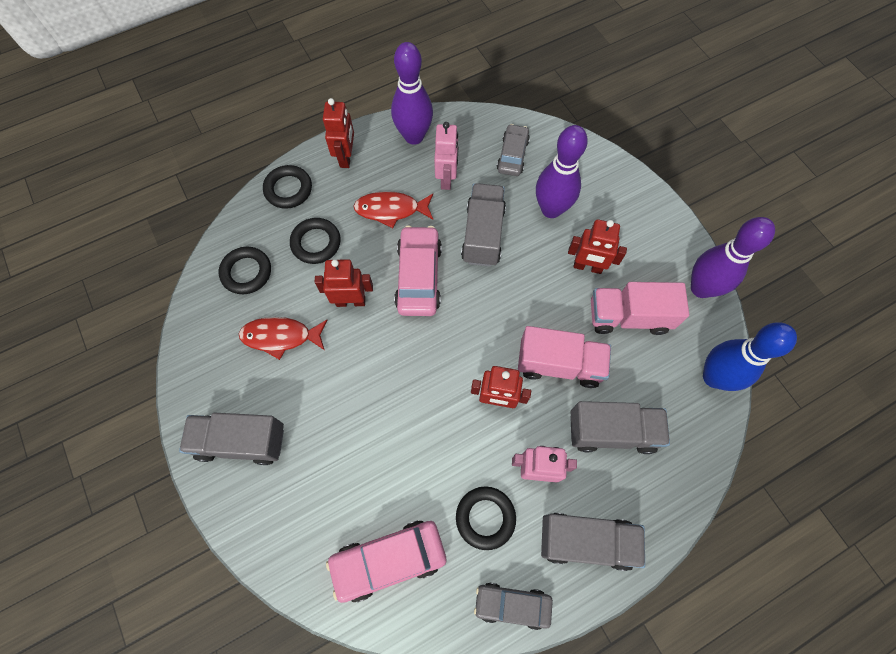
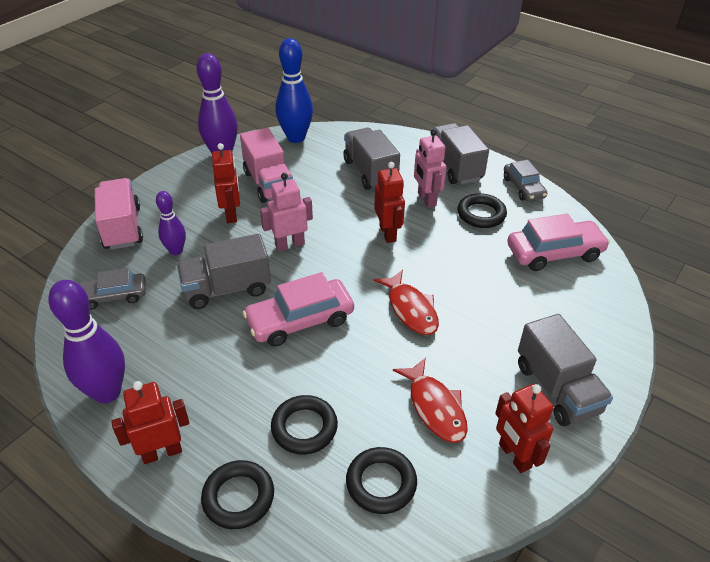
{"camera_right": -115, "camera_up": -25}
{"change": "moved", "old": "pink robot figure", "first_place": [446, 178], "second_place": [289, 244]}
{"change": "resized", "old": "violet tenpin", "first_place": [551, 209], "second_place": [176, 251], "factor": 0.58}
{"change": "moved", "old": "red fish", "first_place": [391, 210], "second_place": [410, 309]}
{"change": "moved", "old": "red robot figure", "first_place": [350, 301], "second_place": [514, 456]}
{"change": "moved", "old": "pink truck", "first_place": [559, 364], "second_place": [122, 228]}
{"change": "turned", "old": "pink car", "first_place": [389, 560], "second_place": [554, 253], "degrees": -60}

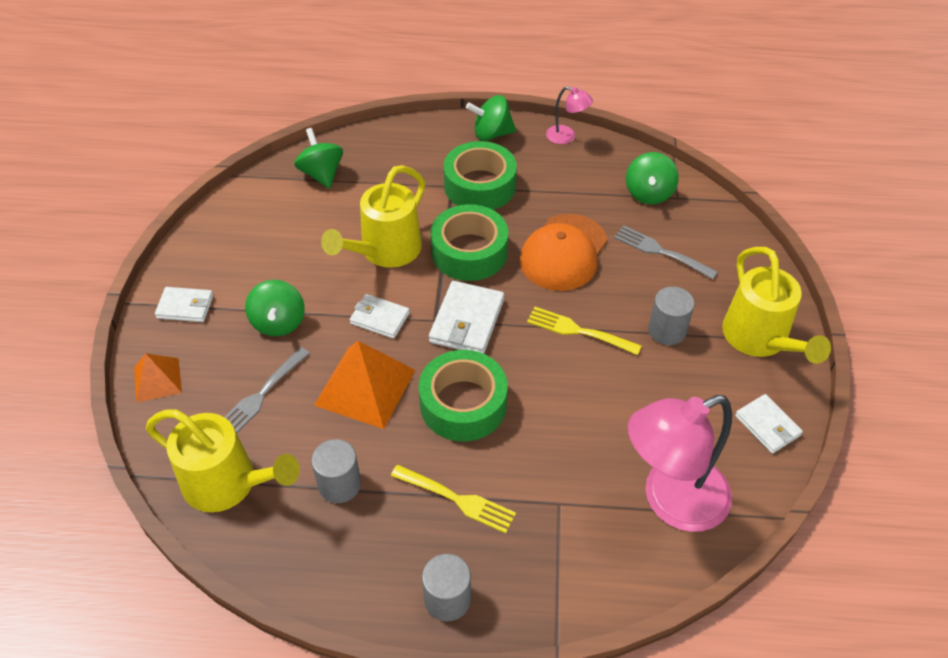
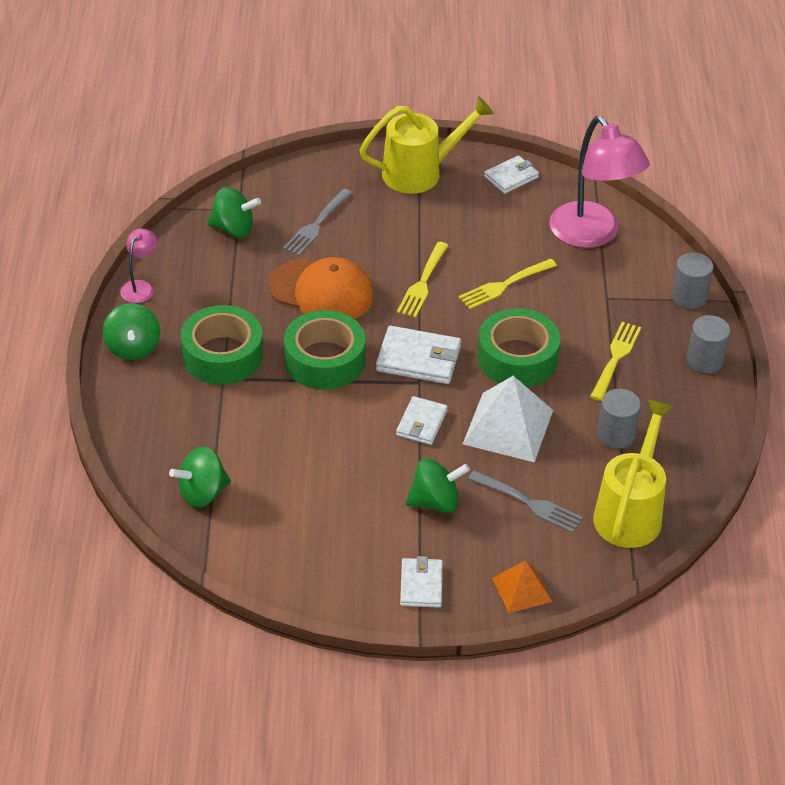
{"camera_right": -95, "camera_up": -5}
{"change": "removed", "old": "golden watering can", "first_place": [384, 252]}
{"change": "moved", "old": "gray cylinder", "first_place": [667, 330], "second_place": [689, 296]}
{"change": "recoloured", "old": "orange pyramid shape", "new": "pure white pyramid shape", "first_place": [365, 387], "second_place": [508, 427]}
{"change": "added", "new": "golden dinner fork", "second_place": [504, 285]}

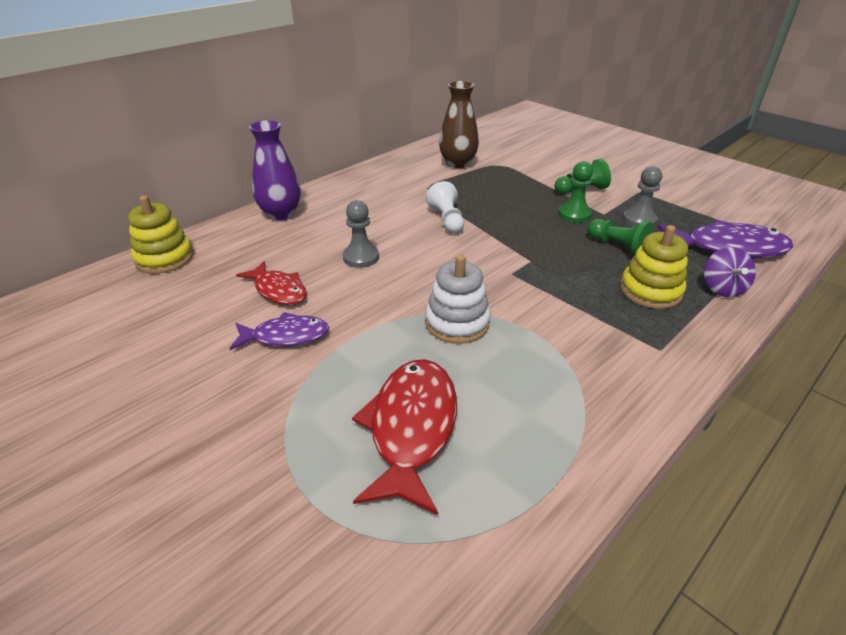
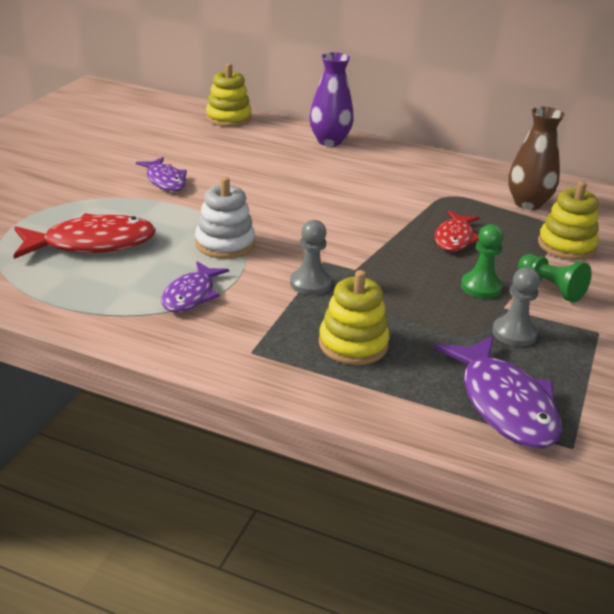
{"camera_right": 65, "camera_up": -5}
{"change": "removed", "old": "pure white chess pawn", "first_place": [447, 220]}
{"change": "moved", "old": "gray chess pawn", "first_place": [361, 257], "second_place": [310, 283]}
{"change": "removed", "old": "leaf-green chess pawn", "first_place": [618, 246]}
{"change": "removed", "old": "violet whirligig", "first_place": [722, 288]}
{"change": "moved", "old": "red fish", "first_place": [278, 290], "second_place": [455, 238]}
{"change": "added", "new": "golden ring stacker", "second_place": [566, 246]}
{"change": "added", "new": "violet fish", "second_place": [191, 295]}

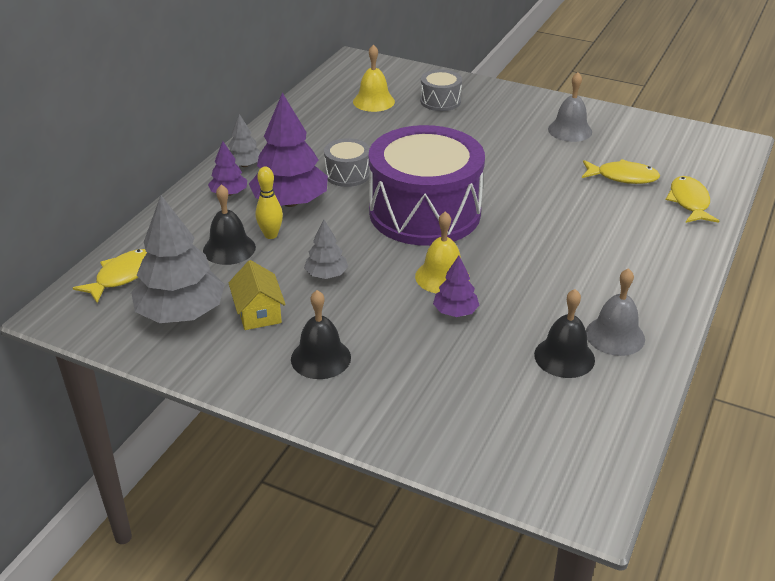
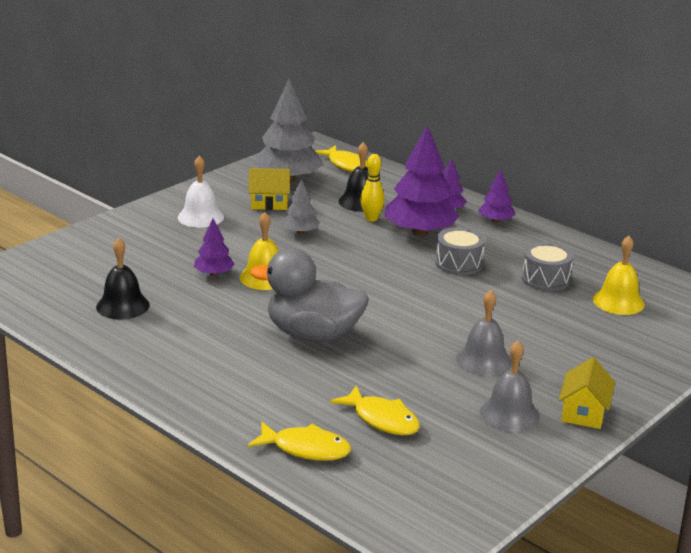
{"camera_right": 105, "camera_up": -10}
{"change": "moved", "old": "gray drum", "first_place": [440, 101], "second_place": [545, 279]}
{"change": "recoloured", "old": "gray tree", "new": "violet tree", "first_place": [244, 165], "second_place": [495, 221]}
{"change": "removed", "old": "violet drum", "first_place": [425, 212]}
{"change": "turned", "old": "golden fish", "first_place": [623, 177], "second_place": [382, 419], "degrees": -75}
{"change": "moved", "old": "gray bell", "first_place": [615, 336], "second_place": [483, 360]}
{"change": "recoloured", "old": "black bell", "new": "pure white bell", "first_place": [320, 358], "second_place": [200, 217]}
{"change": "added", "new": "gray toy duck", "second_place": [313, 334]}
{"change": "added", "new": "golden cottage", "second_place": [583, 412]}

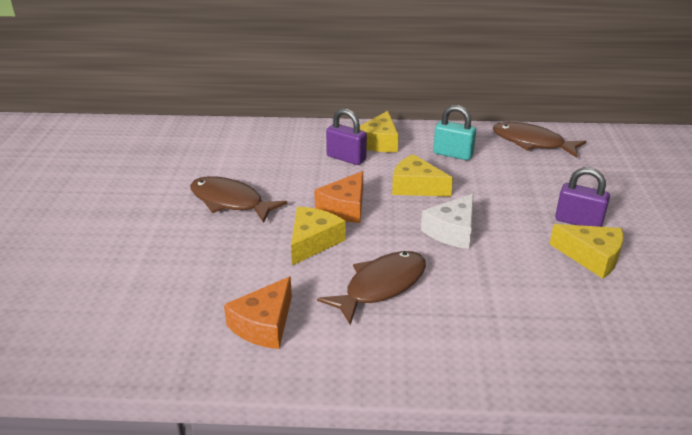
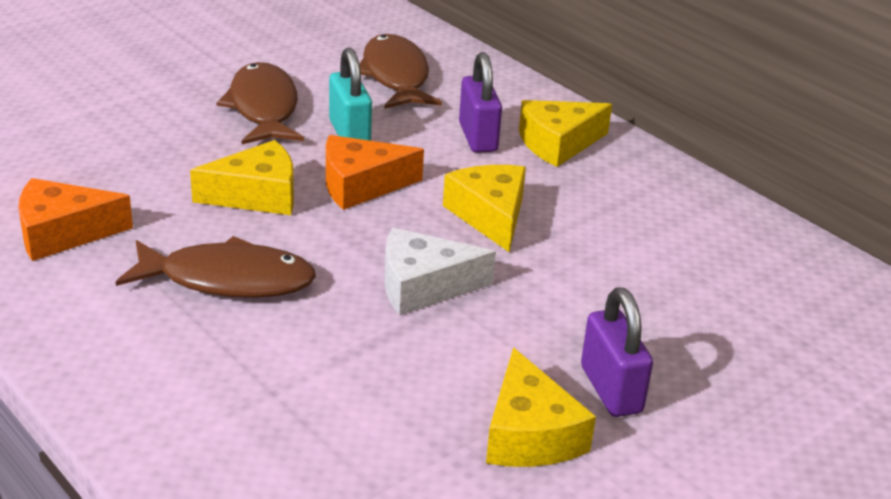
{"camera_right": 45, "camera_up": 0}
{"change": "moved", "old": "teal small lock", "first_place": [453, 154], "second_place": [349, 133]}
{"change": "moved", "old": "russet fish", "first_place": [531, 143], "second_place": [395, 76]}

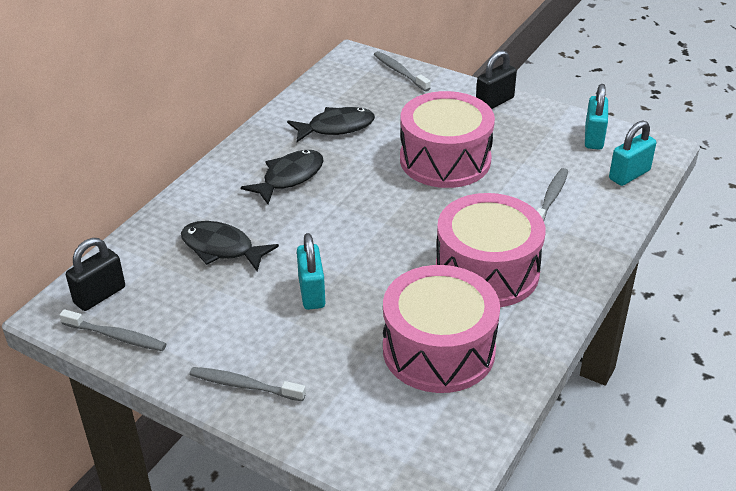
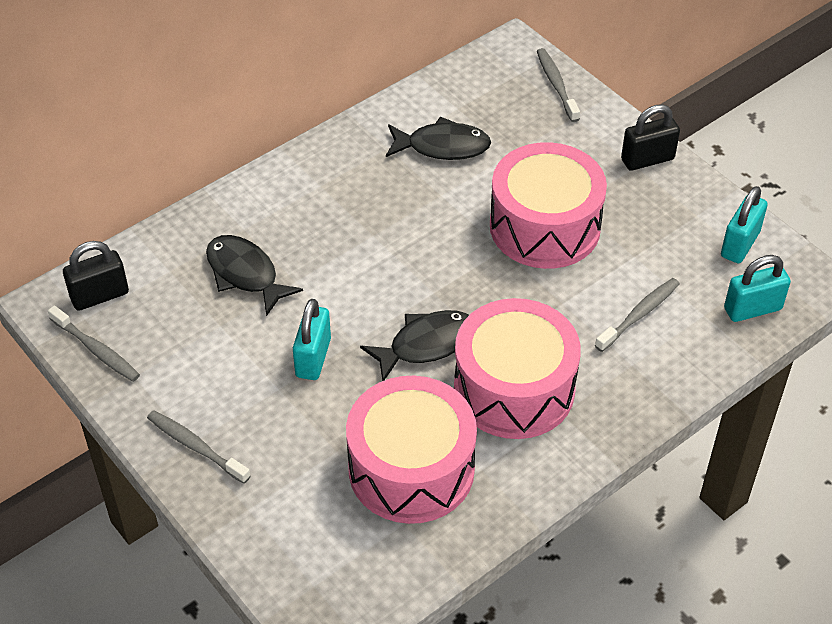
{"camera_right": 20, "camera_up": 10}
{"change": "moved", "old": "black fish", "first_place": [289, 177], "second_place": [426, 344]}

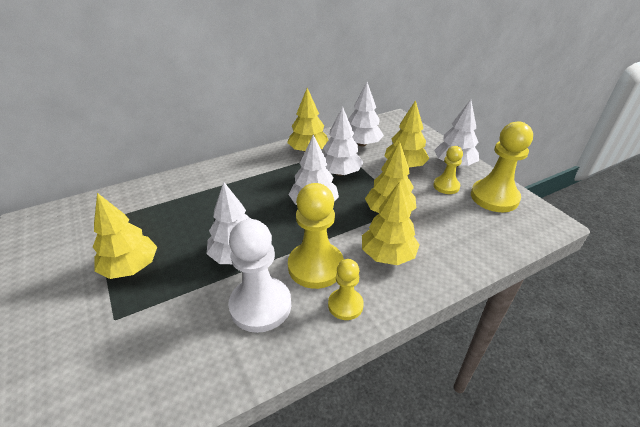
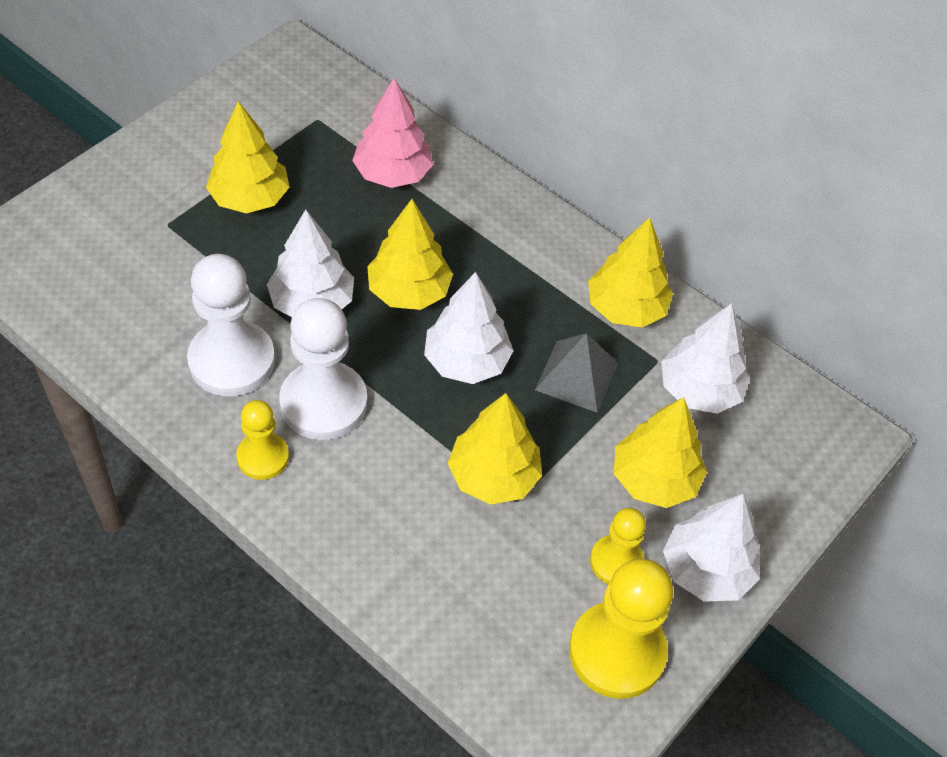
{"camera_right": 65, "camera_up": 15}
{"change": "replaced", "old": "pure white tree", "new": "gray pyramid shape", "first_place": [339, 173], "second_place": [576, 376]}
{"change": "moved", "old": "golden tree", "first_place": [388, 255], "second_place": [408, 291]}
{"change": "recoloured", "old": "golden chess pawn", "new": "pure white chess pawn", "first_place": [315, 266], "second_place": [323, 403]}
{"change": "added", "new": "pink tree", "second_place": [393, 174]}

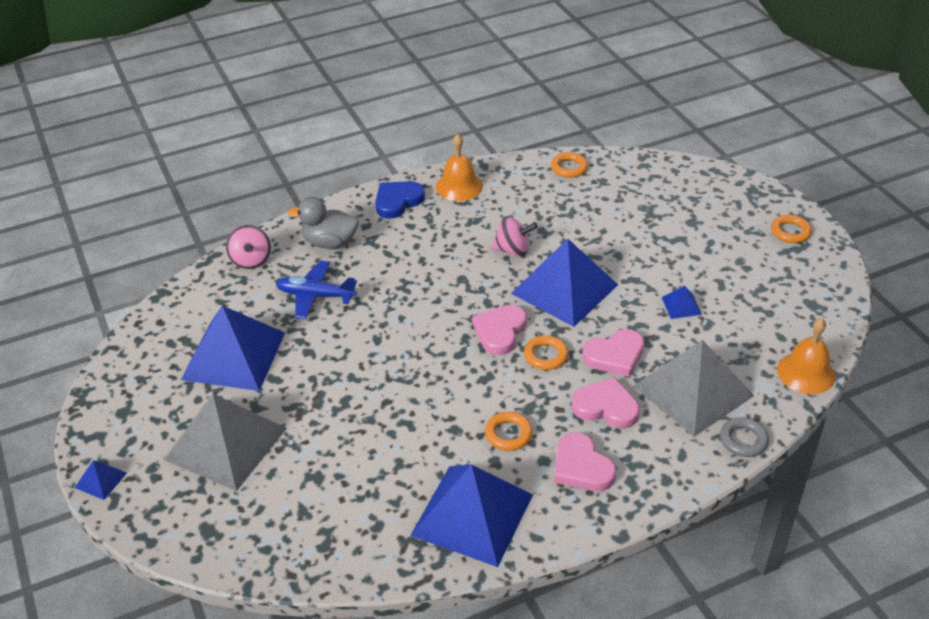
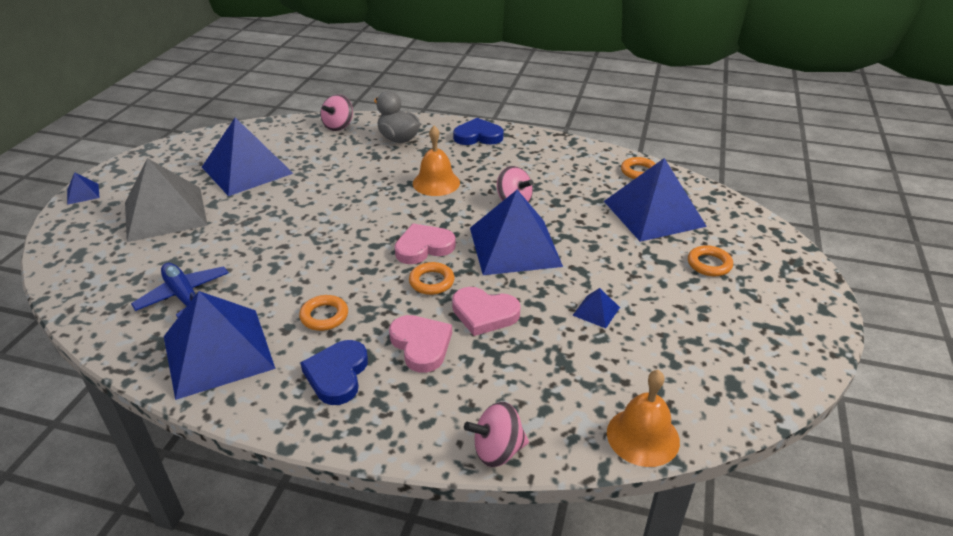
{"camera_right": 40, "camera_up": -5}
{"change": "moved", "old": "orange bell", "first_place": [459, 186], "second_place": [436, 183]}
{"change": "moved", "old": "orange ring", "first_place": [790, 232], "second_place": [709, 264]}
{"change": "moved", "old": "cobalt plane", "first_place": [315, 295], "second_place": [184, 296]}
{"change": "removed", "old": "gray pyramid shape", "first_place": [692, 390]}
{"change": "replaced", "old": "gray ring", "new": "pink whirligig", "first_place": [743, 440], "second_place": [497, 450]}
{"change": "recoloured", "old": "pink love heart", "new": "cobalt love heart", "first_place": [581, 467], "second_place": [337, 375]}
{"change": "added", "new": "cobalt pyramid shape", "second_place": [654, 213]}

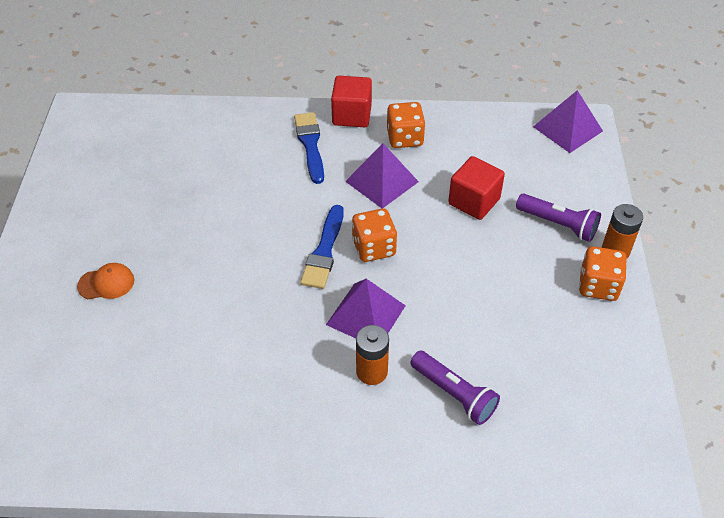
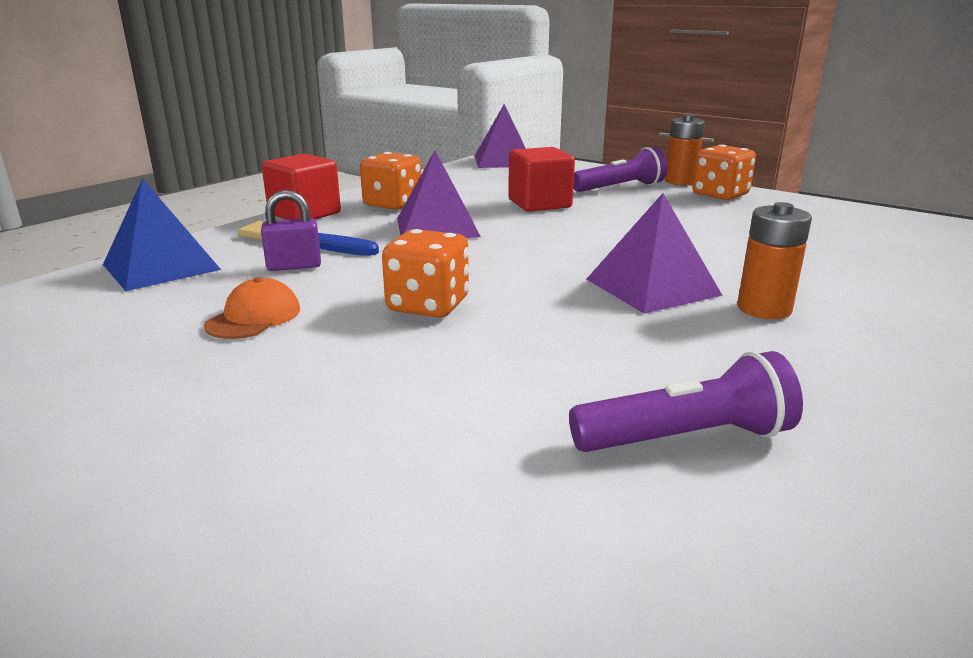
{"camera_right": -55, "camera_up": -25}
{"change": "removed", "old": "cobalt paint brush", "first_place": [324, 251]}
{"change": "moved", "old": "orange die", "first_place": [374, 248], "second_place": [428, 305]}
{"change": "moved", "old": "orange peaked cap", "first_place": [106, 283], "second_place": [254, 317]}
{"change": "moved", "old": "violet torch", "first_place": [454, 394], "second_place": [686, 438]}
{"change": "added", "new": "cobalt pyramid shape", "second_place": [161, 267]}
{"change": "added", "new": "violet small lock", "second_place": [294, 266]}

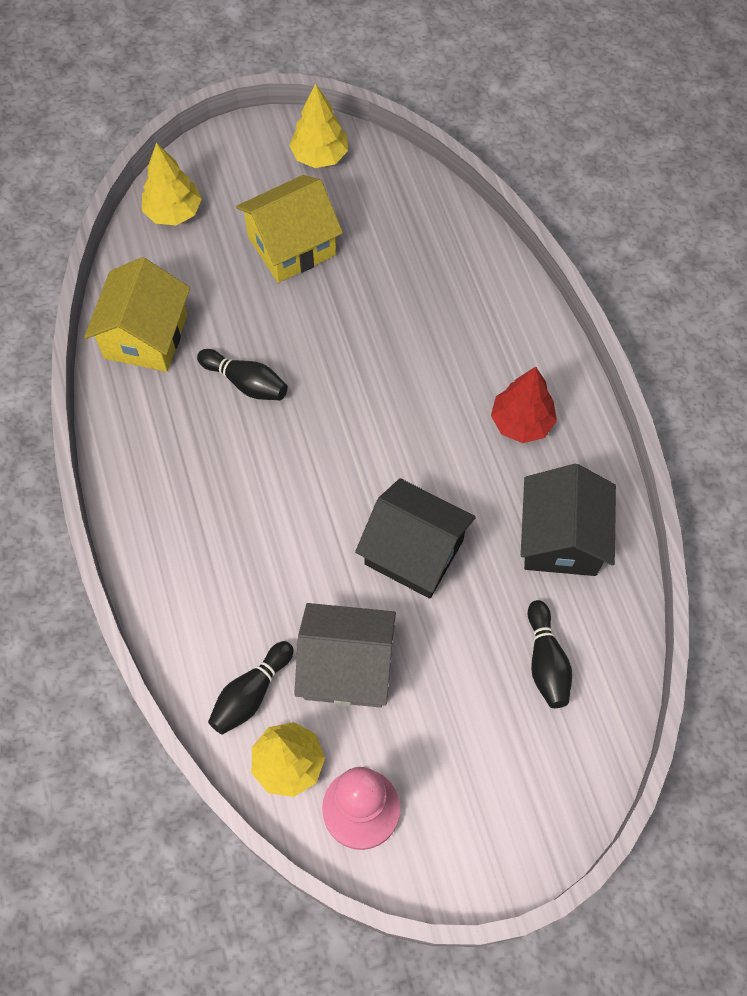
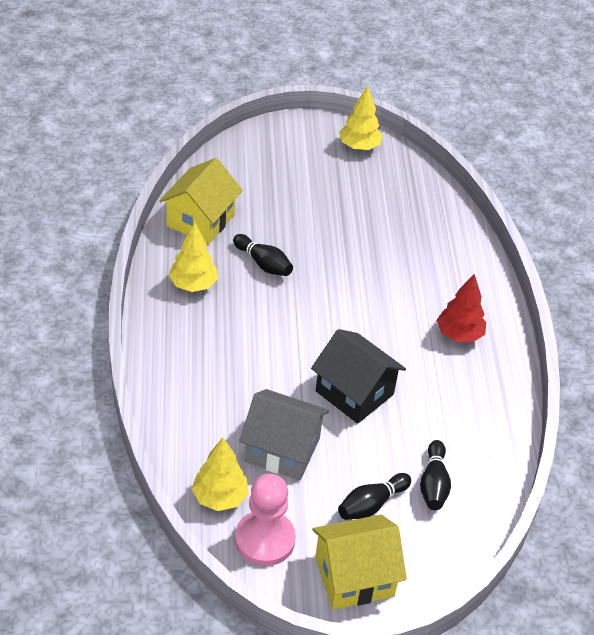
{"camera_right": 10, "camera_up": -20}
{"change": "moved", "old": "golden tree", "first_place": [173, 212], "second_place": [193, 285]}
{"change": "moved", "old": "golden cottage", "first_place": [292, 246], "second_place": [354, 576]}
{"change": "removed", "old": "black cottage", "first_place": [561, 538]}
{"change": "moved", "old": "black tenpin", "first_place": [251, 693], "second_place": [371, 504]}

